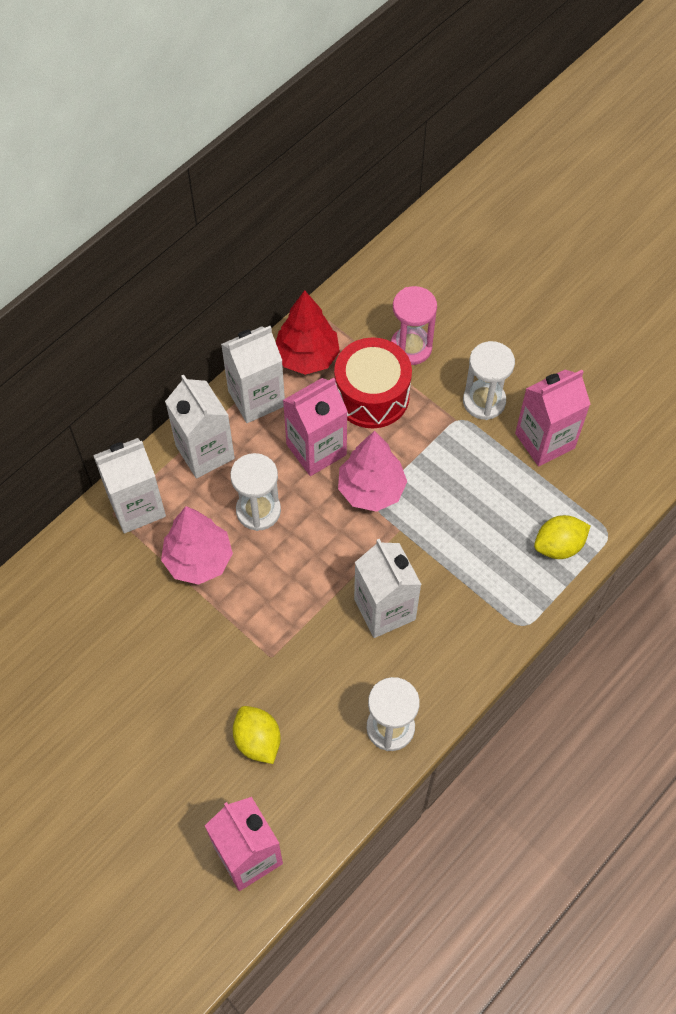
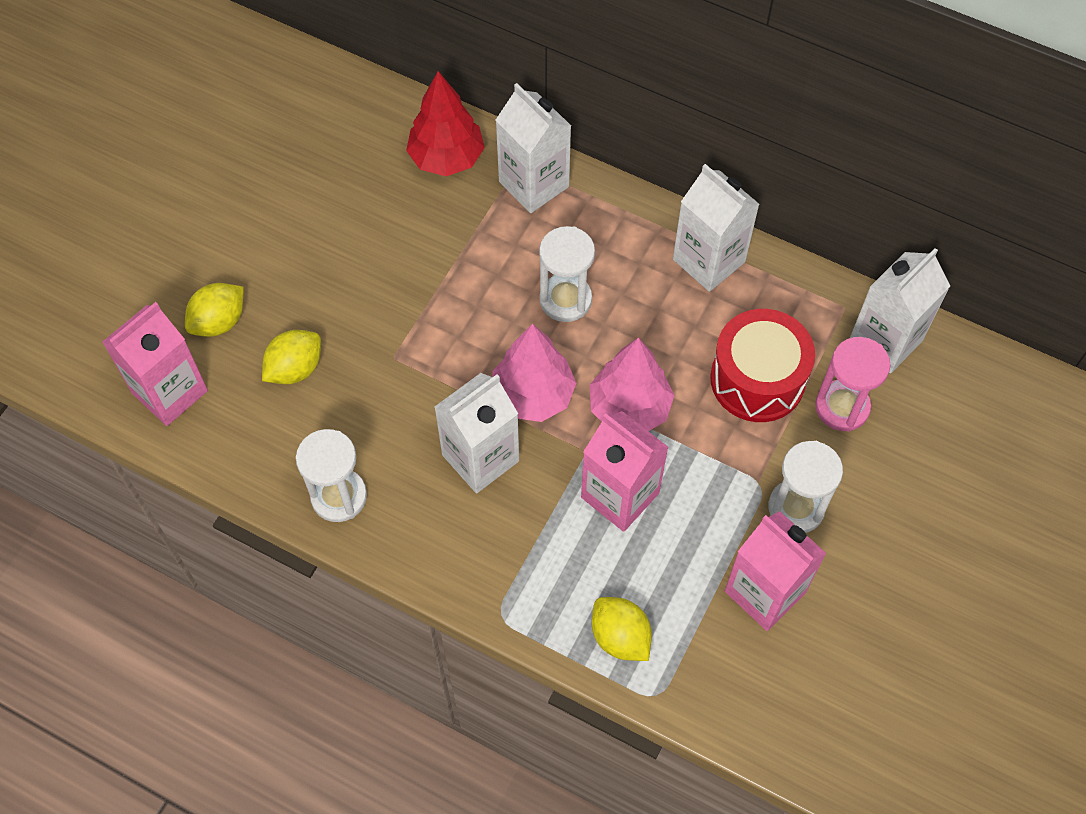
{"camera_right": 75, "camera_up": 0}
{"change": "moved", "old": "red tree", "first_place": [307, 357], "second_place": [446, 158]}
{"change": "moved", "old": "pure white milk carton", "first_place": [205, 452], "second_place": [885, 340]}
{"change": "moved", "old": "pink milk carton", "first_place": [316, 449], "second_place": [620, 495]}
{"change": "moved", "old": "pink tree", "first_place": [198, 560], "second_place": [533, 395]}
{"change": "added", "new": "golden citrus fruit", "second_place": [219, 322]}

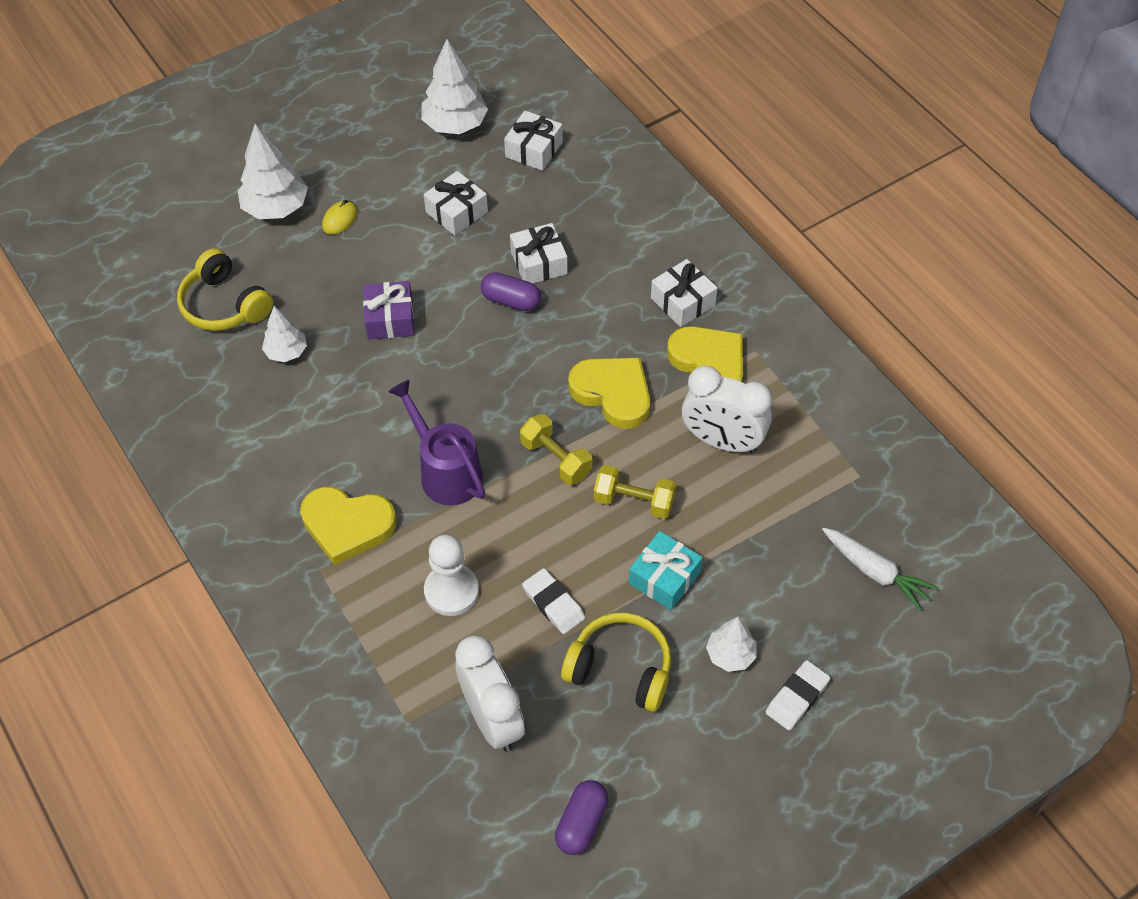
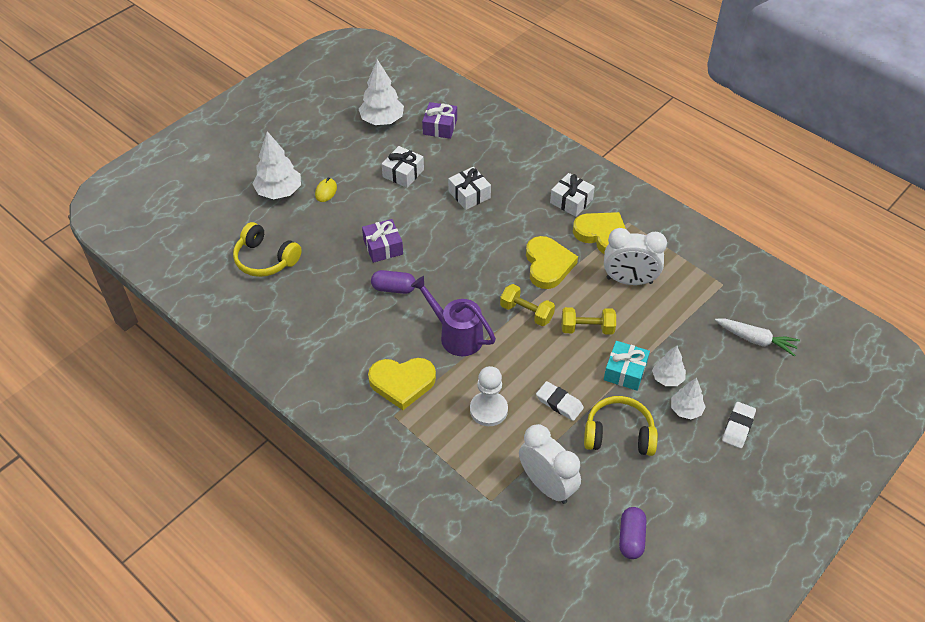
{"camera_right": -15, "camera_up": -5}
{"change": "recoloured", "old": "pure white wrapped gift", "new": "violet wrapped gift", "first_place": [534, 149], "second_place": [440, 127]}
{"change": "moved", "old": "violet pill shape", "first_place": [511, 301], "second_place": [394, 288]}
{"change": "moved", "old": "pure white tree", "first_place": [286, 352], "second_place": [667, 378]}
{"change": "turned", "old": "golden love heart", "first_place": [613, 393], "second_place": [548, 265], "degrees": 60}

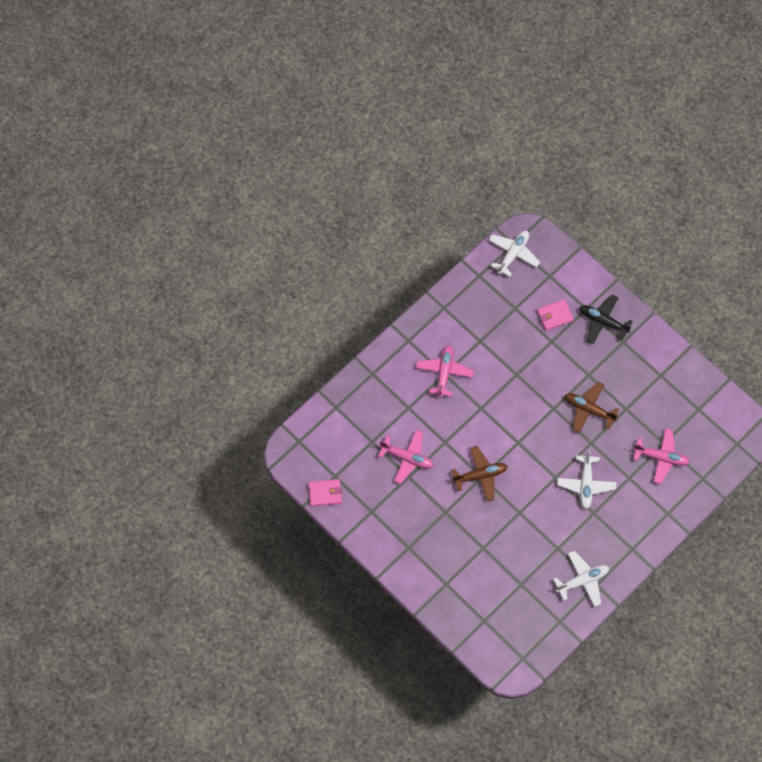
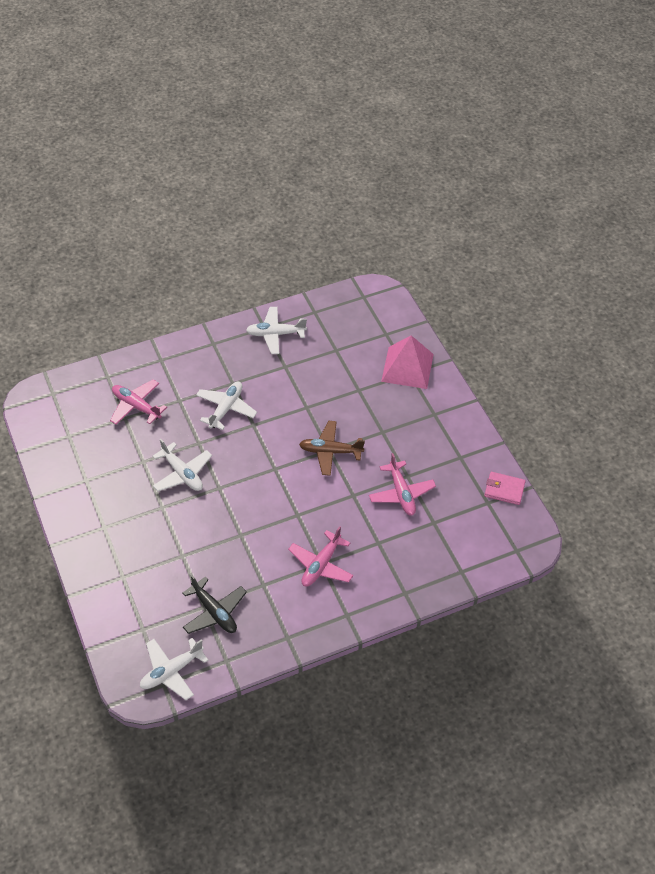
{"camera_right": -160, "camera_up": -15}
{"change": "moved", "old": "black plane", "first_place": [603, 322], "second_place": [214, 612]}
{"change": "removed", "old": "pink billfold", "first_place": [554, 316]}
{"change": "recoloured", "old": "russet plane", "new": "pure white plane", "first_place": [589, 409], "second_place": [182, 473]}
{"change": "turned", "old": "pink plane", "first_place": [407, 458], "second_place": [401, 493], "degrees": -150}
{"change": "added", "new": "pink pyramid shape", "second_place": [407, 367]}

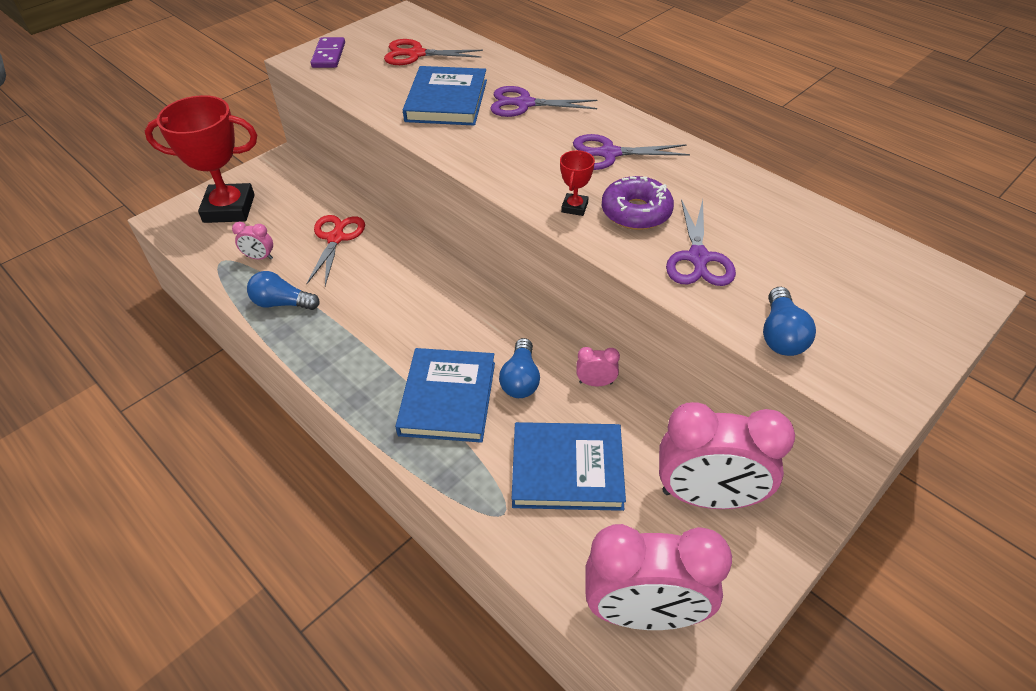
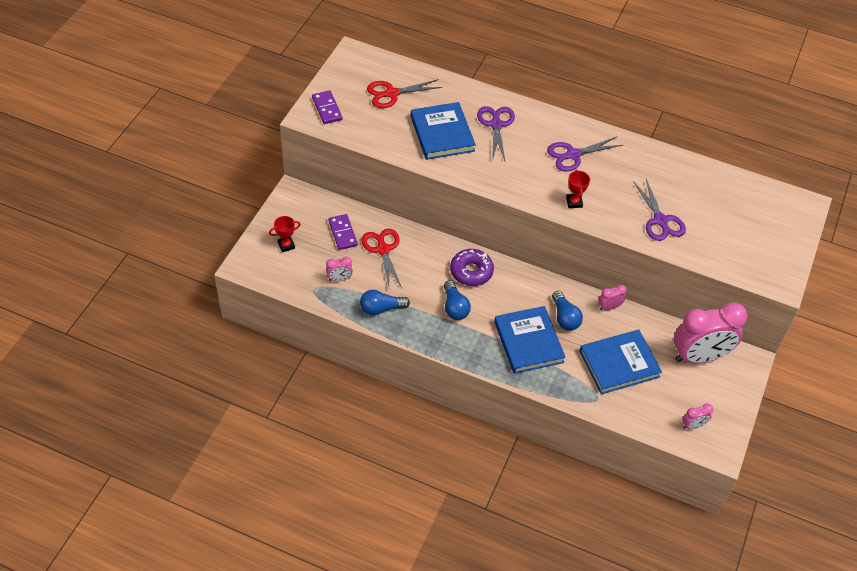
{"camera_right": -25, "camera_up": 5}
{"change": "turned", "old": "violet pair of scissors", "first_place": [524, 104], "second_place": [496, 124], "degrees": 105}
{"change": "resized", "old": "red award cup", "first_place": [229, 209], "second_place": [286, 245], "factor": 0.41}
{"change": "moved", "old": "violet glazed donut", "first_place": [636, 212], "second_place": [471, 271]}
{"change": "moved", "old": "cobalt bulb", "first_place": [781, 335], "second_place": [454, 307]}
{"change": "resized", "old": "pink clock", "first_place": [644, 612], "second_place": [693, 425], "factor": 0.42}
{"change": "added", "new": "violet domino", "second_place": [342, 233]}

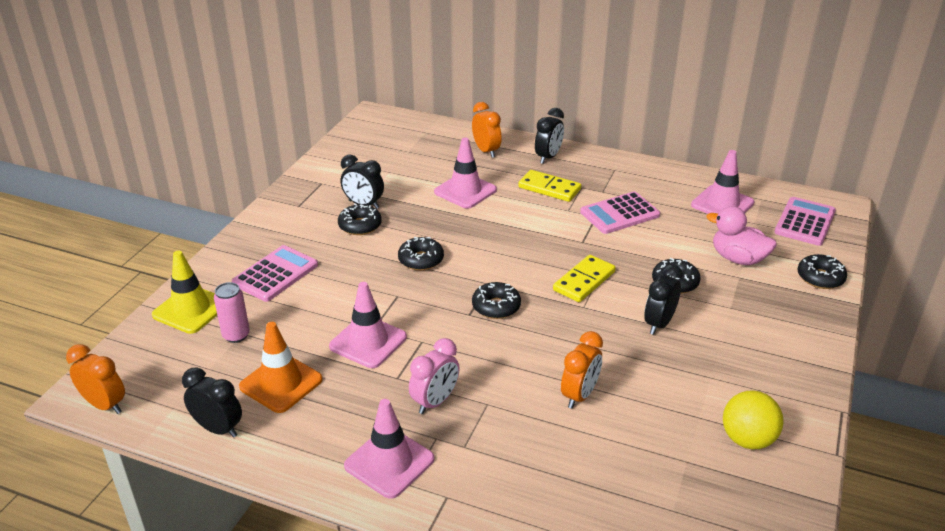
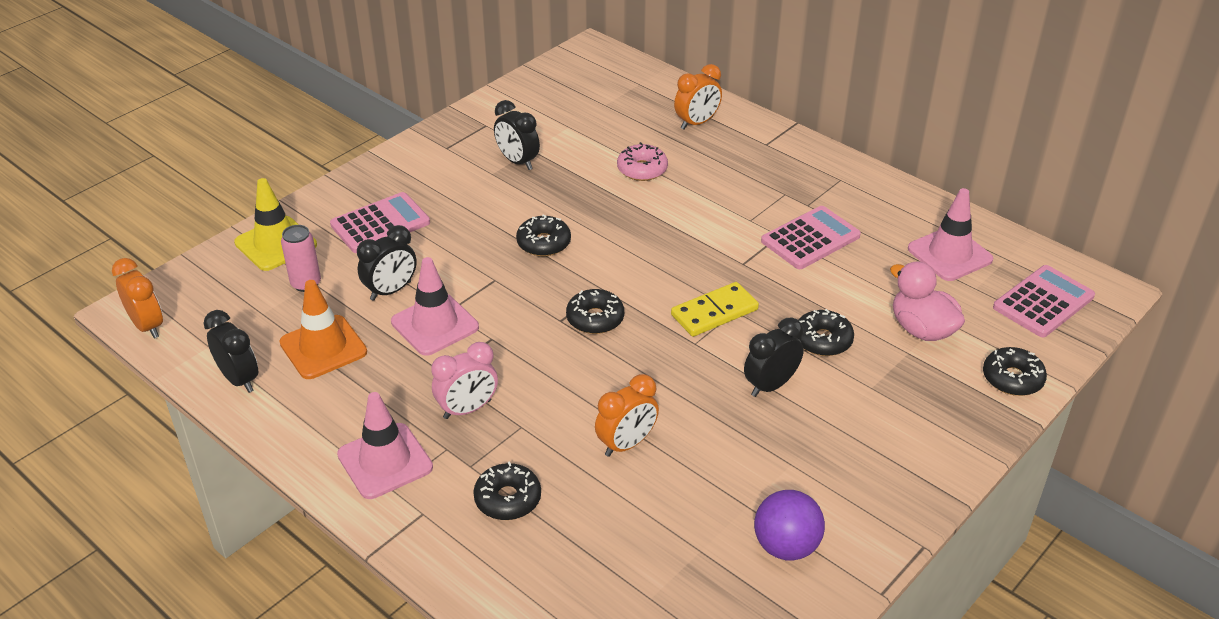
{"camera_right": 20, "camera_up": 5}
{"change": "turned", "old": "orange clock", "first_place": [486, 151], "second_place": [697, 123], "degrees": 60}
{"change": "moved", "old": "black clock", "first_place": [548, 157], "second_place": [391, 291]}
{"change": "replaced", "old": "pink road cone", "new": "pink glazed donut", "first_place": [465, 191], "second_place": [642, 169]}
{"change": "removed", "old": "golden domino", "first_place": [549, 188]}
{"change": "turned", "old": "pink adding machine", "first_place": [620, 214], "second_place": [810, 238], "degrees": 150}
{"change": "moved", "old": "black glazed donut", "first_place": [360, 226], "second_place": [508, 499]}
{"change": "recoloured", "old": "golden play ball", "new": "violet play ball", "first_place": [747, 439], "second_place": [786, 546]}

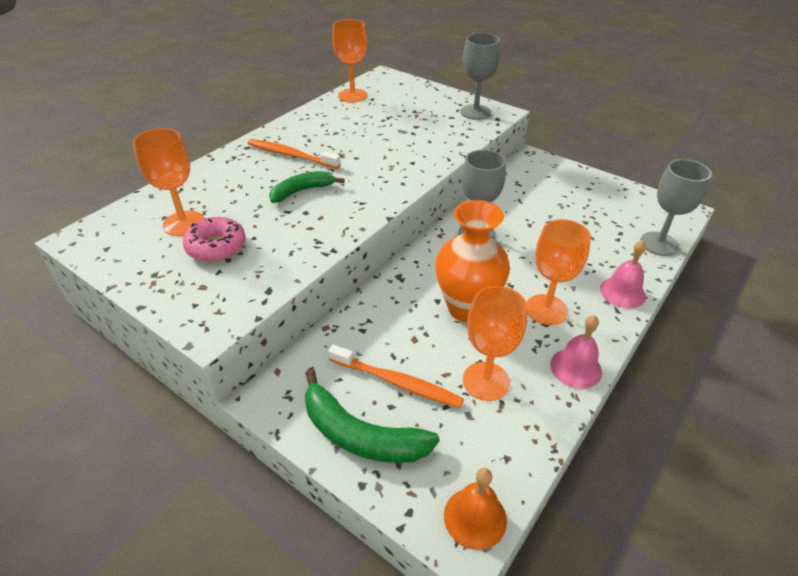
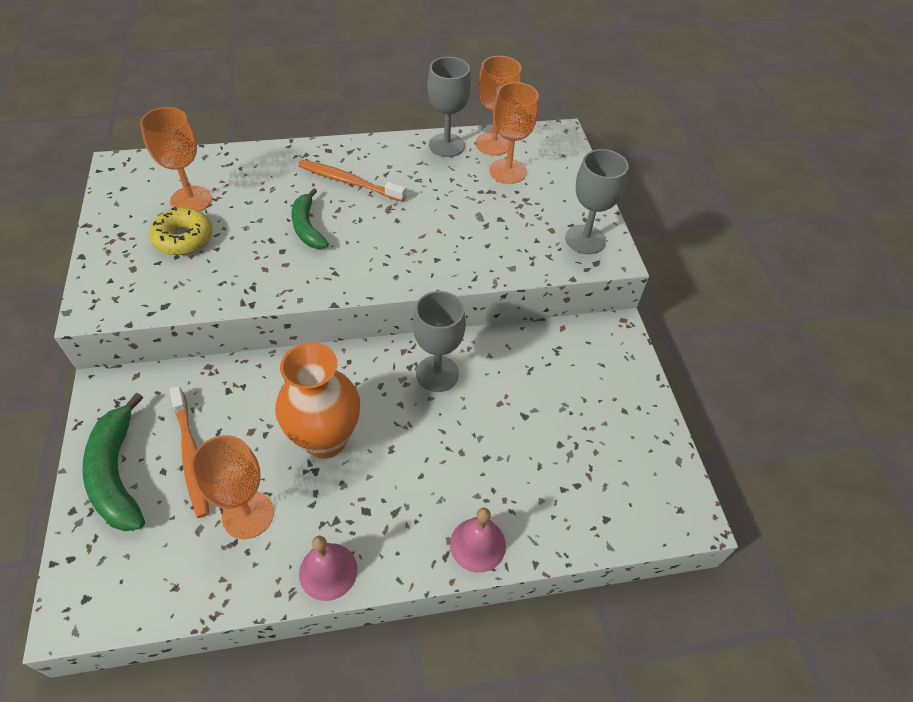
{"camera_right": 40, "camera_up": 10}
{"change": "turned", "old": "orange toothbrush", "first_place": [291, 155], "second_place": [349, 182], "degrees": -45}
{"change": "moved", "old": "gray goblet", "first_place": [659, 244], "second_place": [446, 145]}
{"change": "turned", "old": "leaf-green banana", "first_place": [302, 191], "second_place": [307, 227], "degrees": -120}
{"change": "recoloured", "old": "pink glazed donut", "new": "golden glazed donut", "first_place": [216, 247], "second_place": [183, 238]}
{"change": "moved", "old": "orange goblet", "first_place": [546, 310], "second_place": [508, 171]}
{"change": "removed", "old": "orange bell", "first_place": [475, 517]}

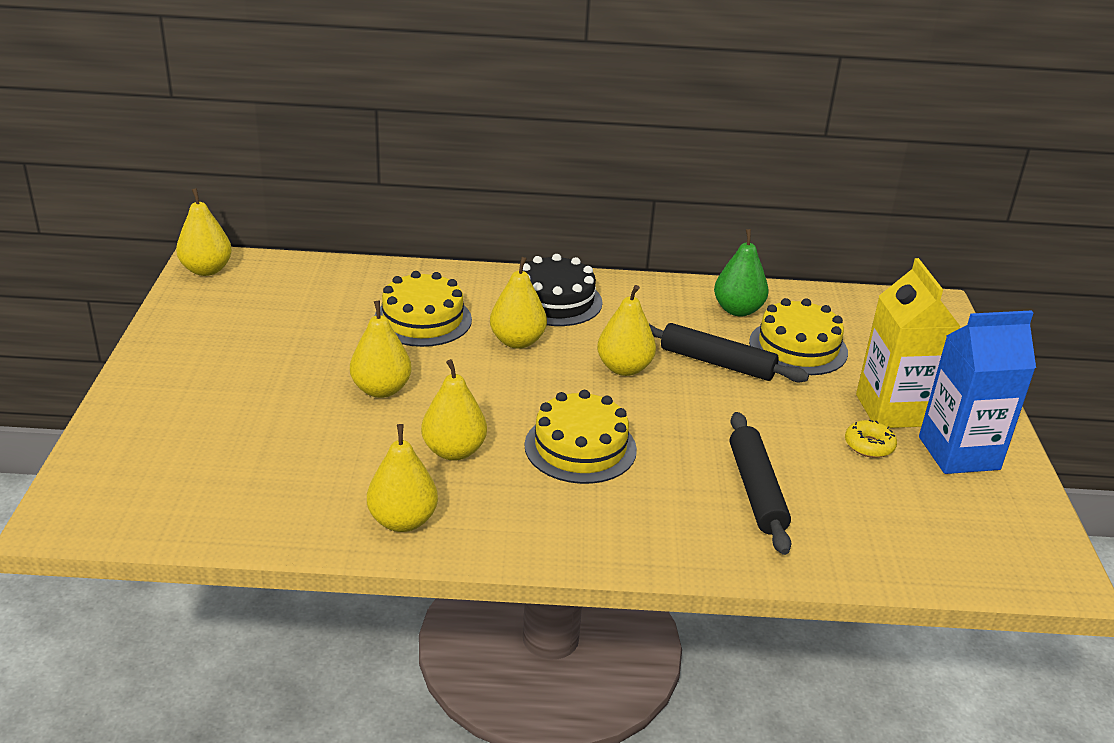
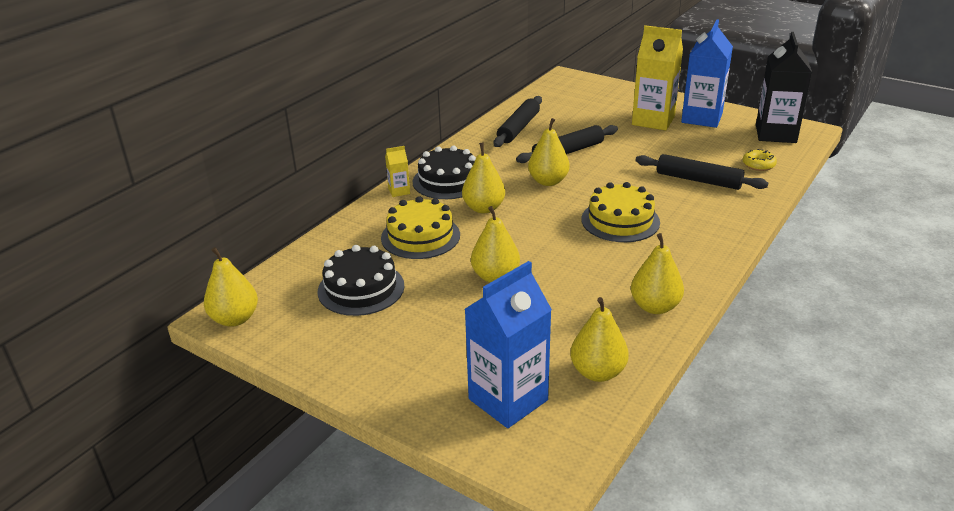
{"camera_right": -55, "camera_up": 0}
{"change": "replaced", "old": "leaf-green pear", "new": "black rolling pin", "first_place": [738, 310], "second_place": [518, 128]}
{"change": "removed", "old": "golden gateau", "first_place": [798, 347]}
{"change": "moved", "old": "golden pear", "first_place": [454, 451], "second_place": [597, 372]}
{"change": "moved", "old": "golden glazed donut", "first_place": [869, 445], "second_place": [758, 165]}
{"change": "added", "new": "black milk carton", "second_place": [775, 134]}
{"change": "added", "new": "golden milk carton", "second_place": [399, 191]}
{"change": "added", "new": "black gateau", "second_place": [361, 288]}
{"change": "added", "new": "cobalt milk carton", "second_place": [508, 399]}

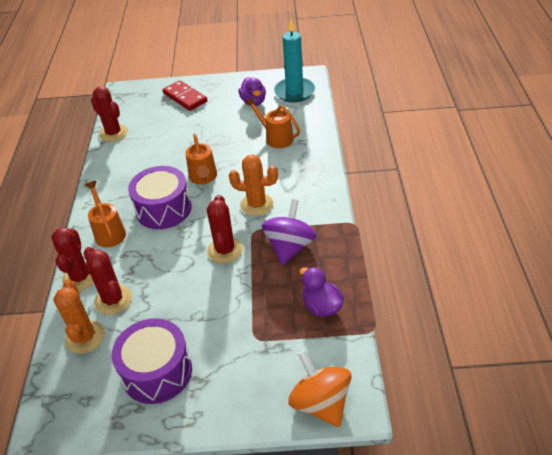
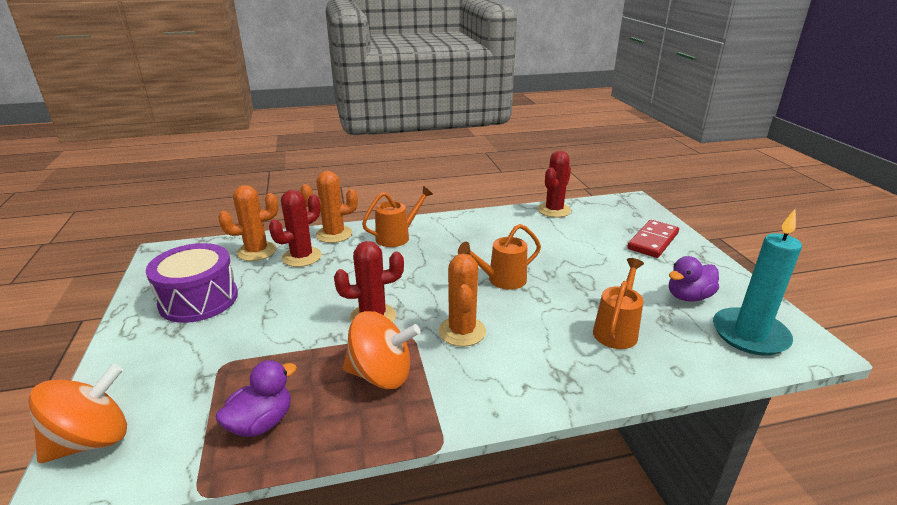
{"camera_right": 75, "camera_up": -15}
{"change": "removed", "old": "violet drum", "first_place": [163, 209]}
{"change": "recoloured", "old": "violet whirligig", "new": "orange whirligig", "first_place": [289, 247], "second_place": [381, 375]}
{"change": "recoloured", "old": "red prickly plant", "new": "orange prickly plant", "first_place": [80, 277], "second_place": [334, 234]}

